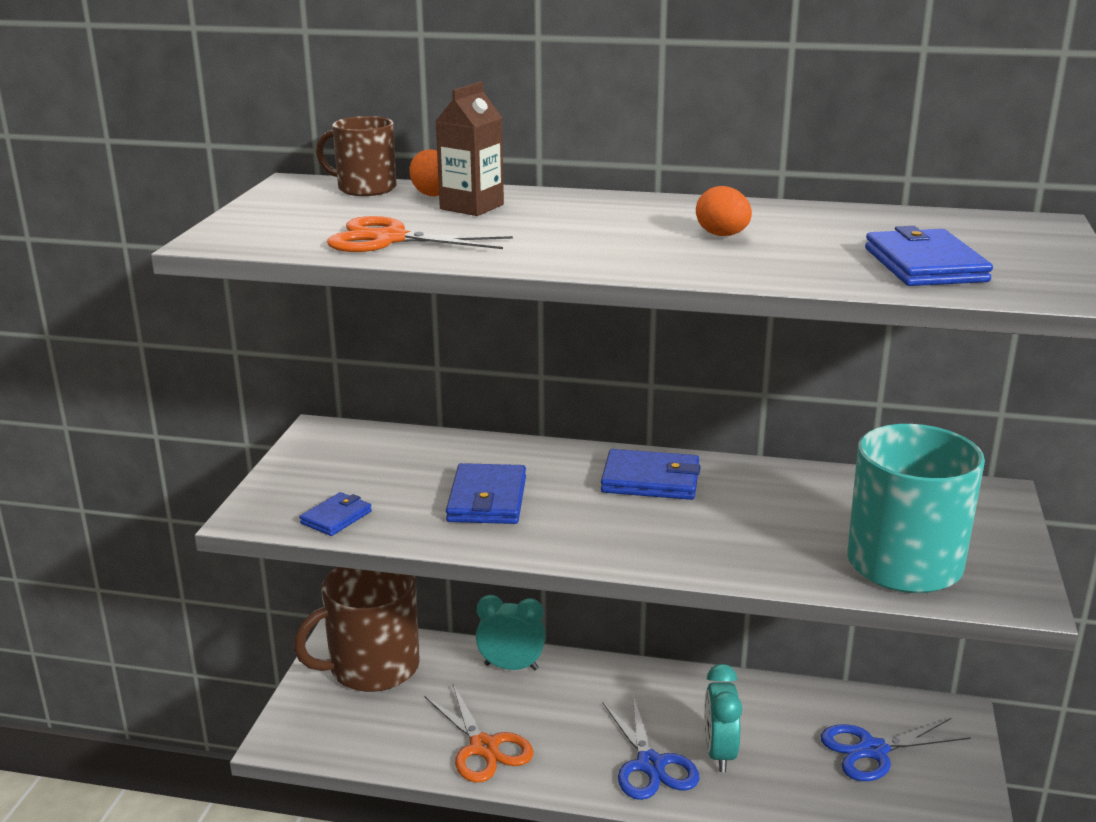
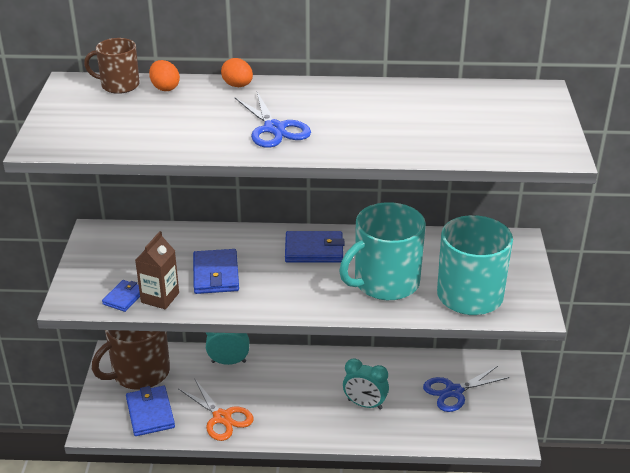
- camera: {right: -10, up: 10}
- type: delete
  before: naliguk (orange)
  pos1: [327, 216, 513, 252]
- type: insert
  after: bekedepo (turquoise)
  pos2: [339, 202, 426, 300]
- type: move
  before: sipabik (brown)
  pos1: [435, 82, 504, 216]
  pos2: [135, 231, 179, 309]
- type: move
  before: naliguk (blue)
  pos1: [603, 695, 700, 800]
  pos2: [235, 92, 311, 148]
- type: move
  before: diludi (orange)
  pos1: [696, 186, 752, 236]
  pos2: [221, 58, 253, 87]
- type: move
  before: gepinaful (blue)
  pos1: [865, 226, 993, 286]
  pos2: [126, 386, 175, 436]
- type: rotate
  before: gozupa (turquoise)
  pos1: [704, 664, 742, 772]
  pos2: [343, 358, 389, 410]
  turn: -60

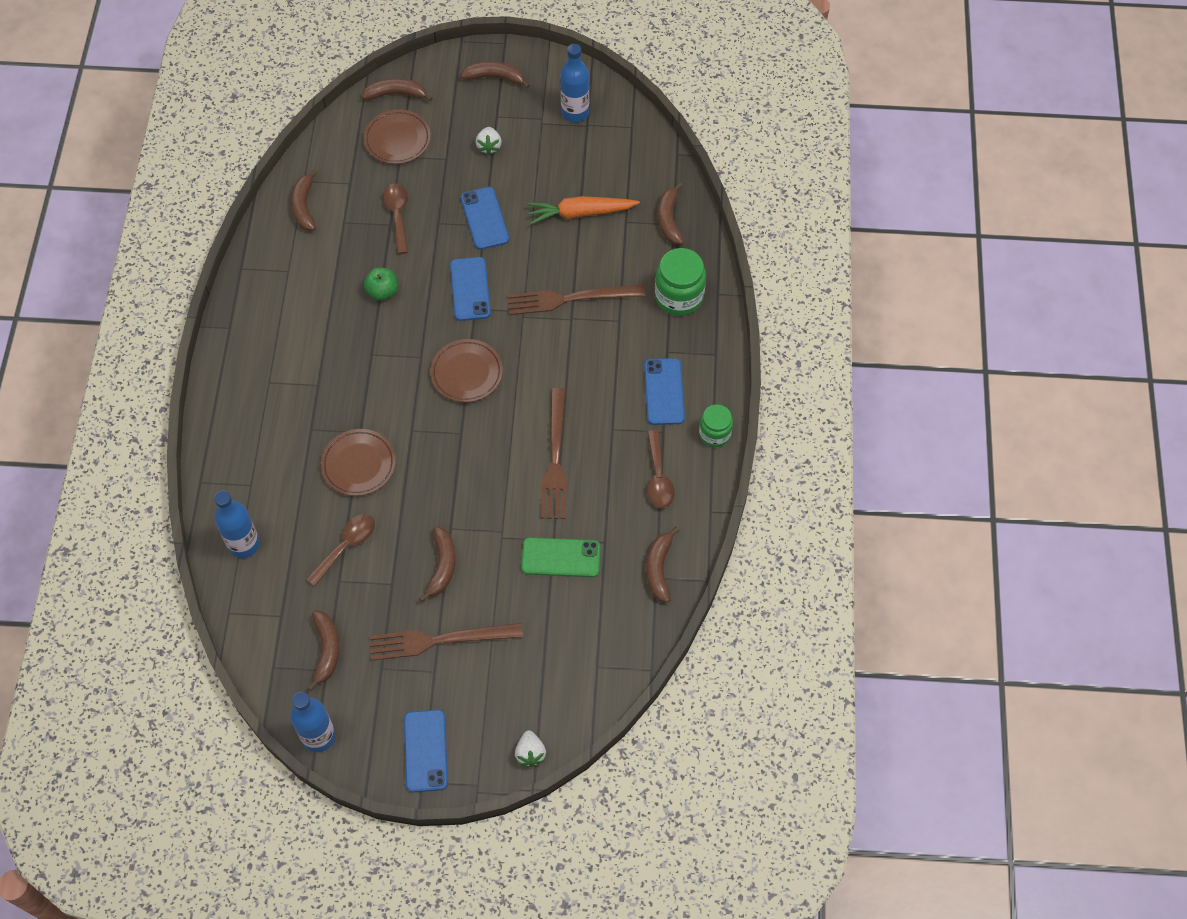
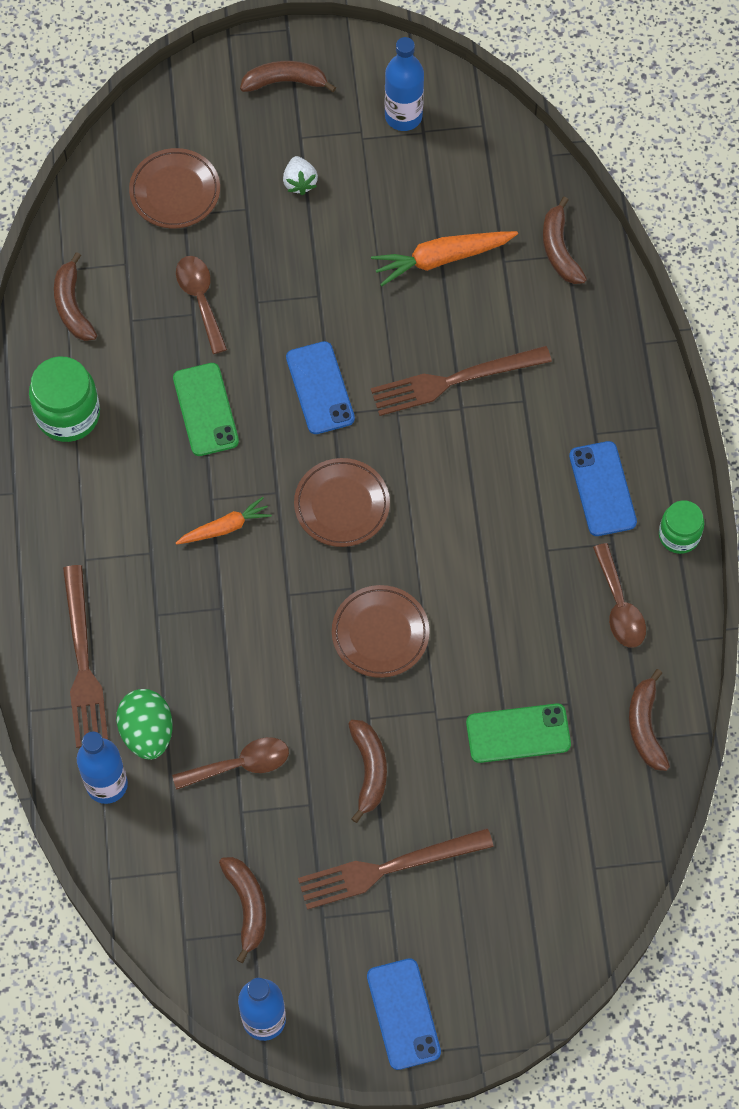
- camera: {right: -10, up: 5}
- type: delete
  before: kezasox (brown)
  pos1: [362, 78, 433, 102]
- type: delete
  before: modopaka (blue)
  pos1: [461, 187, 509, 250]
- type: delete
  before: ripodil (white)
  pos1: [515, 730, 546, 767]
- type: insert
  after: diludi (green)
  pos2: [116, 689, 173, 760]
- type: insert
  after: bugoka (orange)
  pos2: [176, 497, 272, 545]
- type: move
  before: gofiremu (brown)
  pos1: [321, 429, 396, 496]
  pos2: [332, 585, 430, 678]
- type: move
  before: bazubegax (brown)
  pos1: [541, 388, 567, 519]
  pos2: [63, 565, 108, 748]
- type: move
  before: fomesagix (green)
  pos1: [655, 248, 706, 316]
  pos2: [29, 356, 100, 442]
- type: replace
  before: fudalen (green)
  after: modopaka (green)
  pos1: [364, 268, 398, 301]
  pos2: [173, 363, 239, 456]
- type: rotate
  before: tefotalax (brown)
  pos1: [306, 514, 375, 586]
  pos2: [172, 737, 289, 790]
  turn: 45

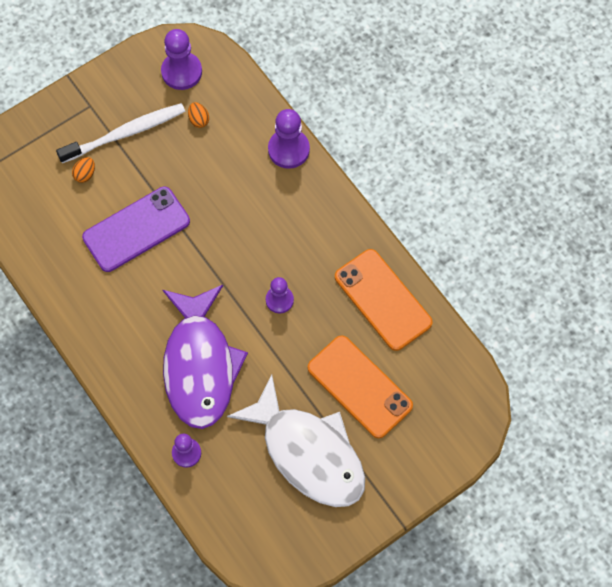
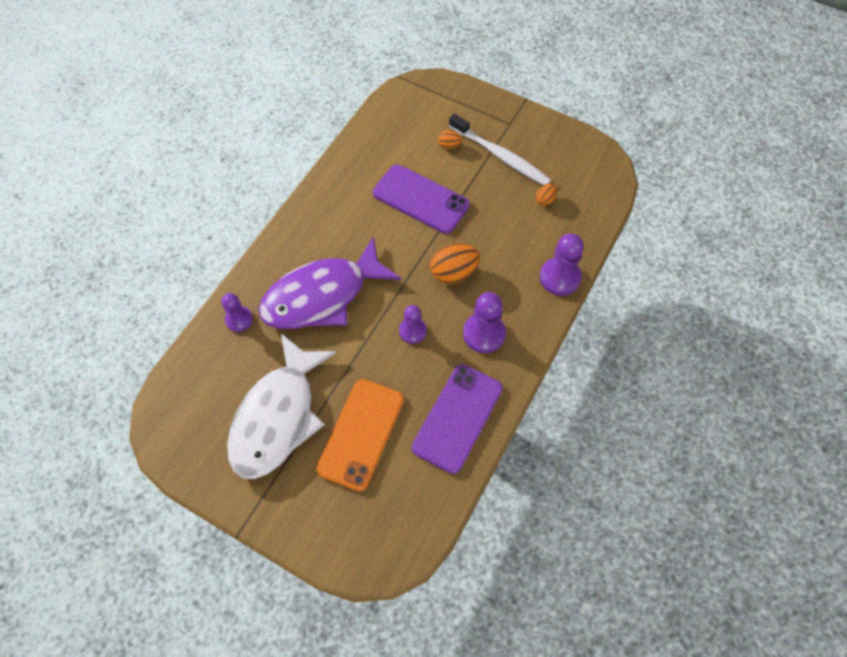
- camera: {right: 65, up: -5}
- type: insert
  after: diludi (orange)
  pos2: [430, 243, 480, 284]
- type: move
  before: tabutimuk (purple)
  pos1: [161, 29, 202, 90]
  pos2: [463, 292, 506, 353]
- type: recolor
  before: modopaka (orange)
  after: modopaka (purple)
  pos1: [335, 249, 433, 351]
  pos2: [412, 364, 503, 474]

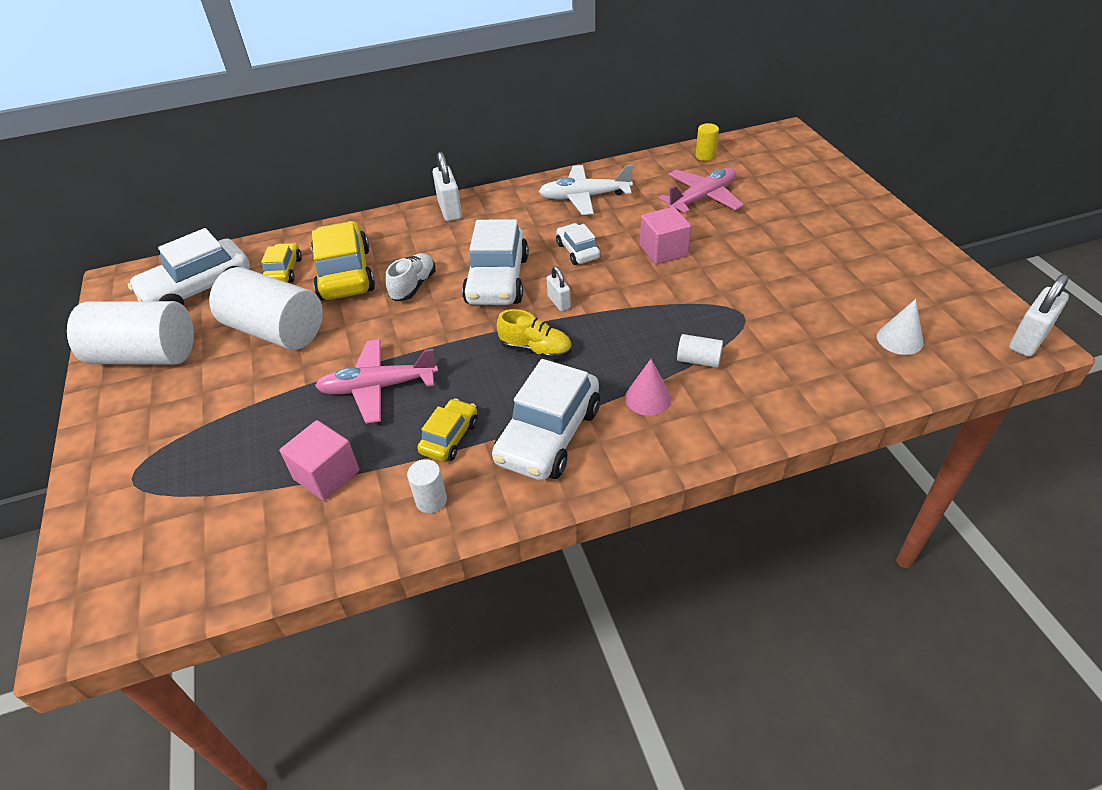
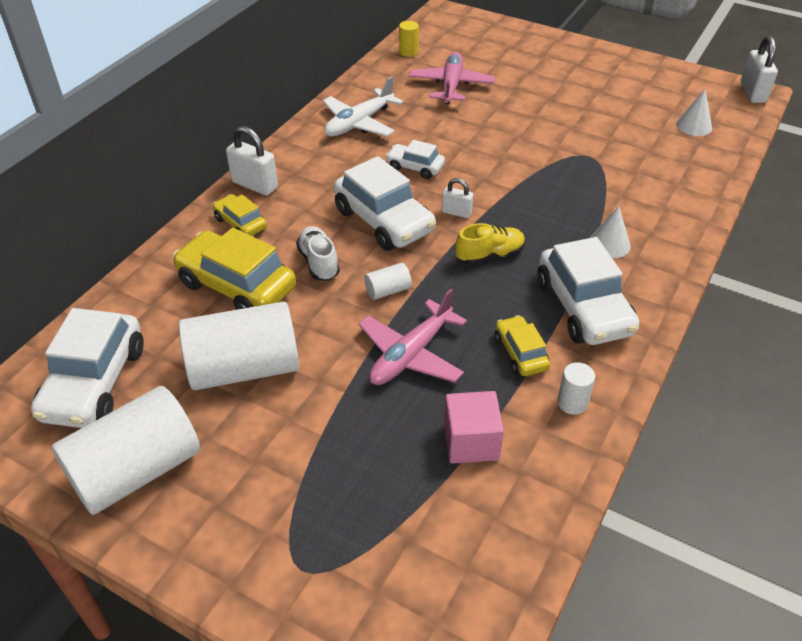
- camera: {right: -45, up: 0}
- type: delete
  before: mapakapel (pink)
  pos1: [640, 207, 691, 265]
- type: move
  before: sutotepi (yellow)
  pos1: [261, 243, 302, 282]
  pos2: [213, 194, 267, 236]
- type: move
  before: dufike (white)
  pos1: [677, 334, 723, 368]
  pos2: [364, 263, 412, 300]
- type: recolor
  before: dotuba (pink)
  after: dotuba (white)
  pos1: [625, 359, 672, 416]
  pos2: [590, 206, 631, 258]

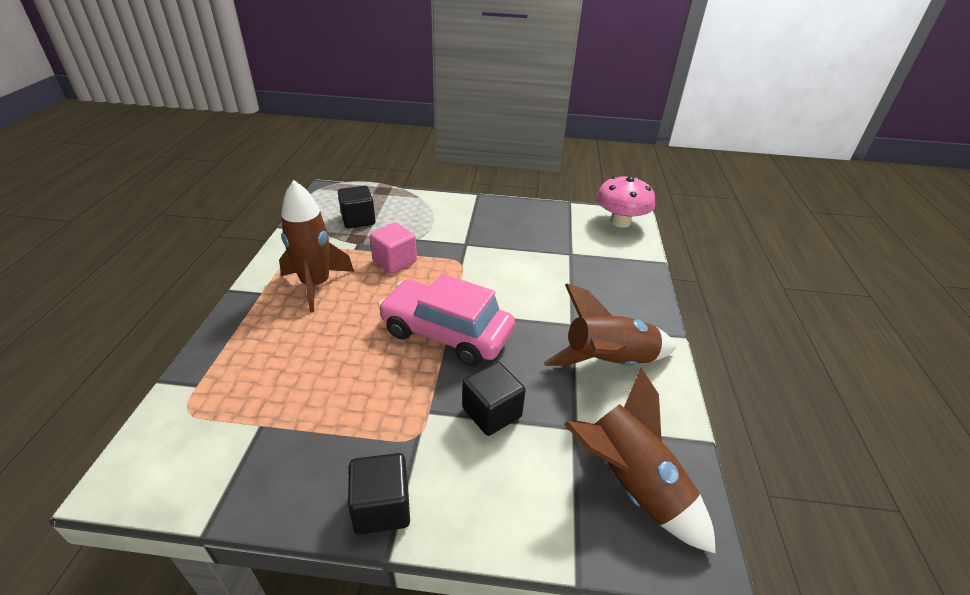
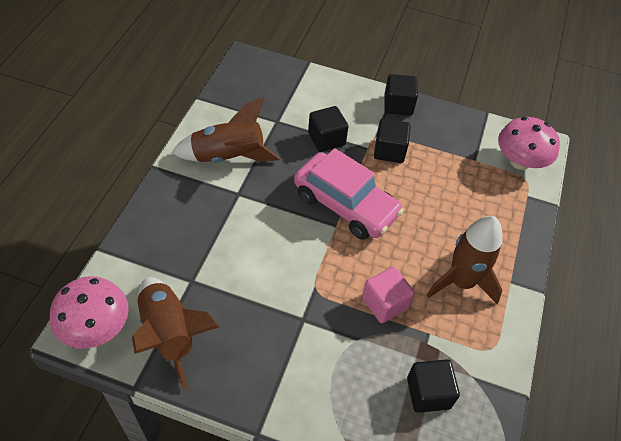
- camera: {right: -170, up: 15}
- type: insert
  after: mapakapel (black)
  pos2: [374, 118, 411, 163]
- type: insert
  after: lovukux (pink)
  pos2: [498, 117, 560, 170]
- type: move
  before: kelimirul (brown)
  pos1: [564, 367, 716, 554]
  pos2: [132, 277, 219, 390]

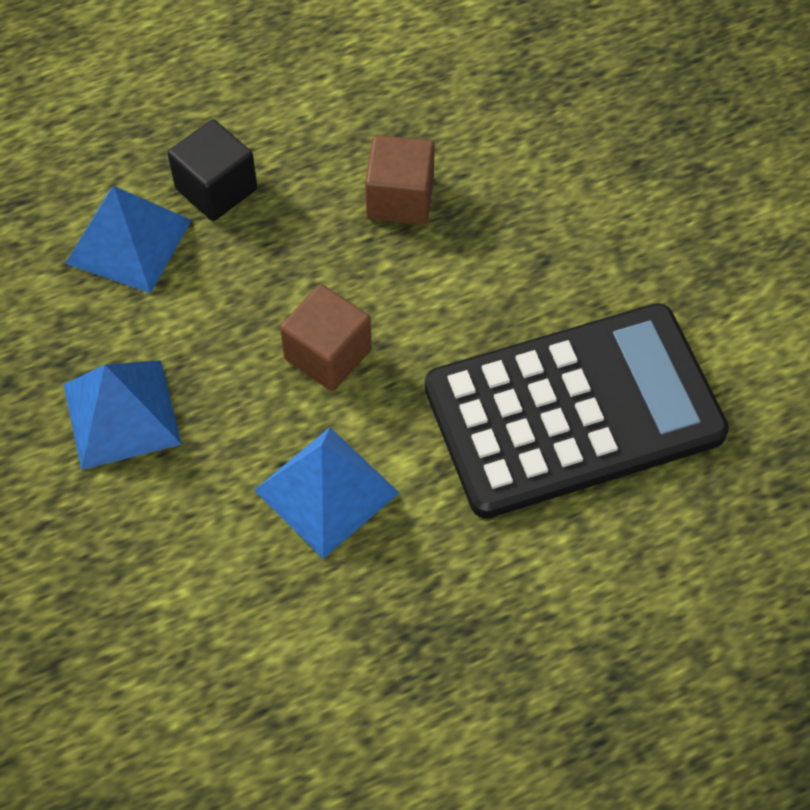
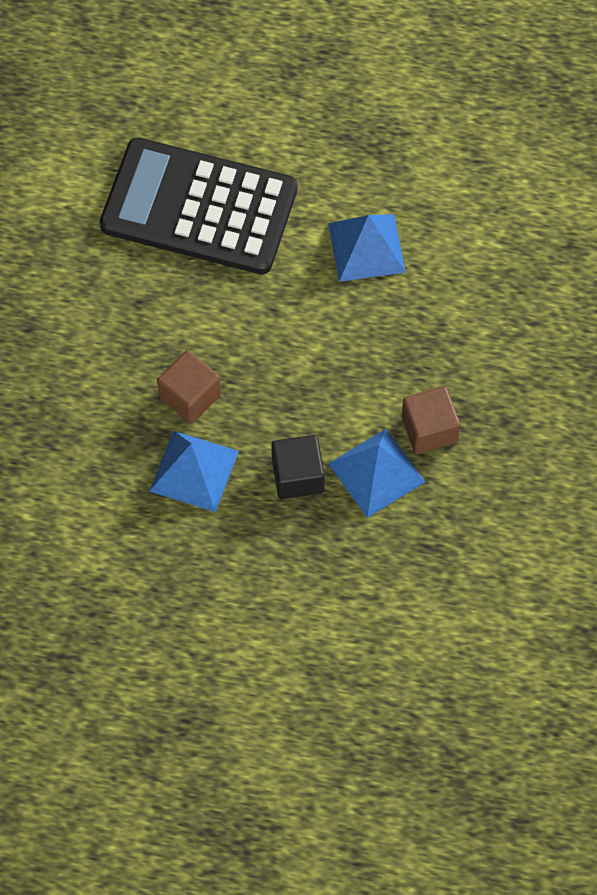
- camera: {right: -145, up: 5}
- type: move
  before: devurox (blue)
  pos1: [63, 360, 182, 470]
  pos2: [150, 430, 239, 512]
- type: move
  before: mapakapel (brown)
  pos1: [280, 284, 372, 391]
  pos2: [402, 386, 460, 454]

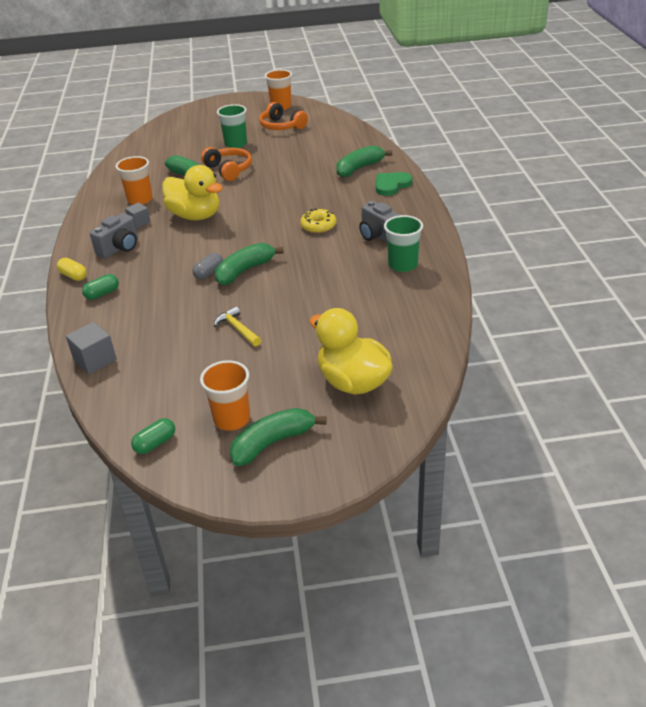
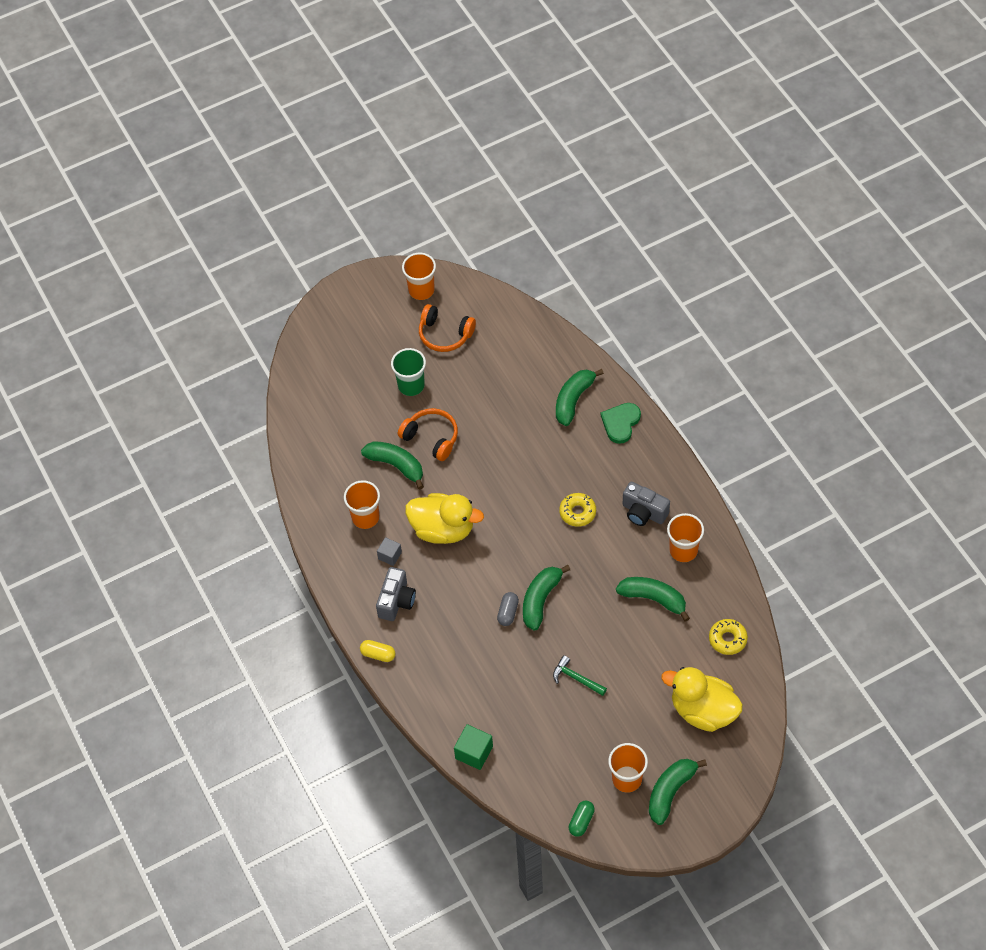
- camera: {right: -20, up: 20}
- type: delete
  before: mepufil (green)
  pos1: [82, 274, 119, 300]
- type: insert
  after: kezasox (green)
  pos2: [616, 577, 690, 622]
- type: insert
  after: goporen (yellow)
  pos2: [709, 619, 748, 655]
- type: recolor
  before: mapakapel (grey)
  after: mapakapel (green)
  pos1: [66, 322, 117, 374]
  pos2: [454, 724, 493, 770]
- type: recolor
  before: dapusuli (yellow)
  after: dapusuli (green)
  pos1: [214, 306, 261, 346]
  pos2: [553, 655, 607, 696]
- type: recolor
  before: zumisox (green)
  after: zumisox (orange)
  pos1: [384, 215, 423, 272]
  pos2: [667, 513, 704, 562]

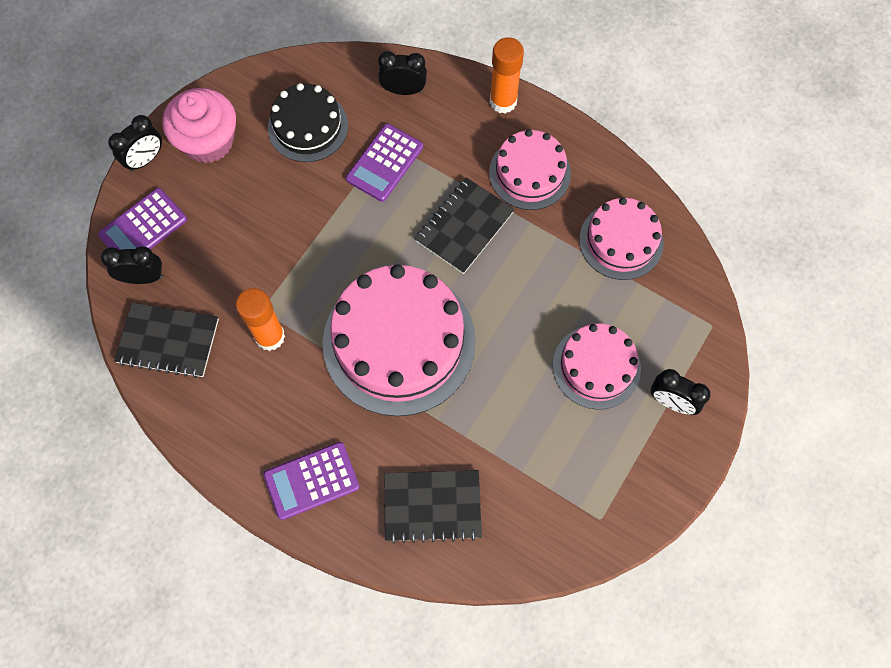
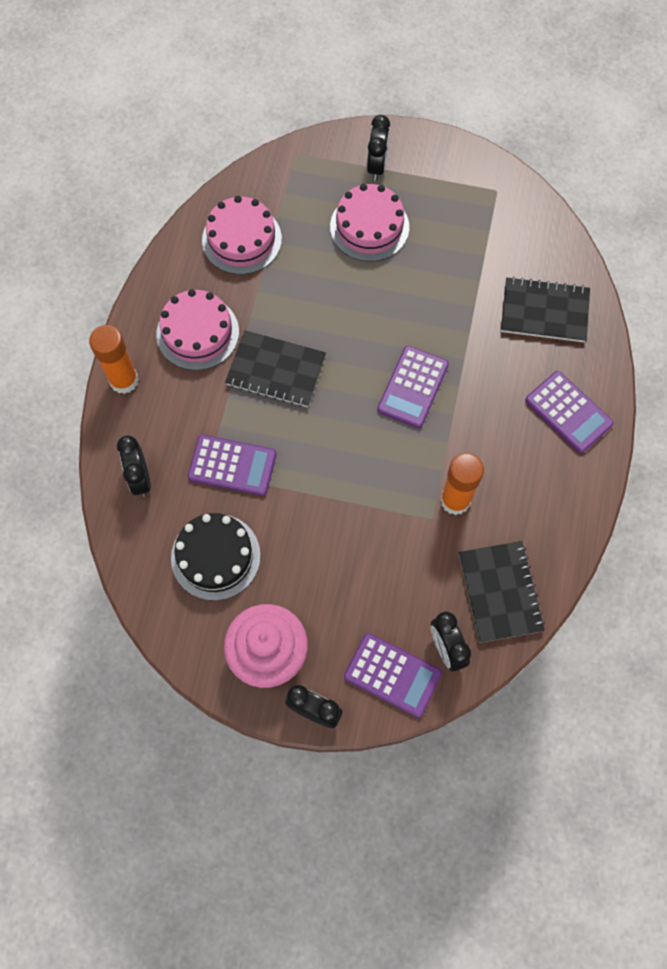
- camera: {right: -110, up: 0}
- type: replace
  before: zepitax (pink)
  after: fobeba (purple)
  pos1: [323, 264, 476, 416]
  pos2: [377, 346, 449, 428]
- type: rotate
  before: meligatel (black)
  pos1: [384, 470, 482, 544]
  pos2: [501, 277, 590, 342]
  turn: -60

